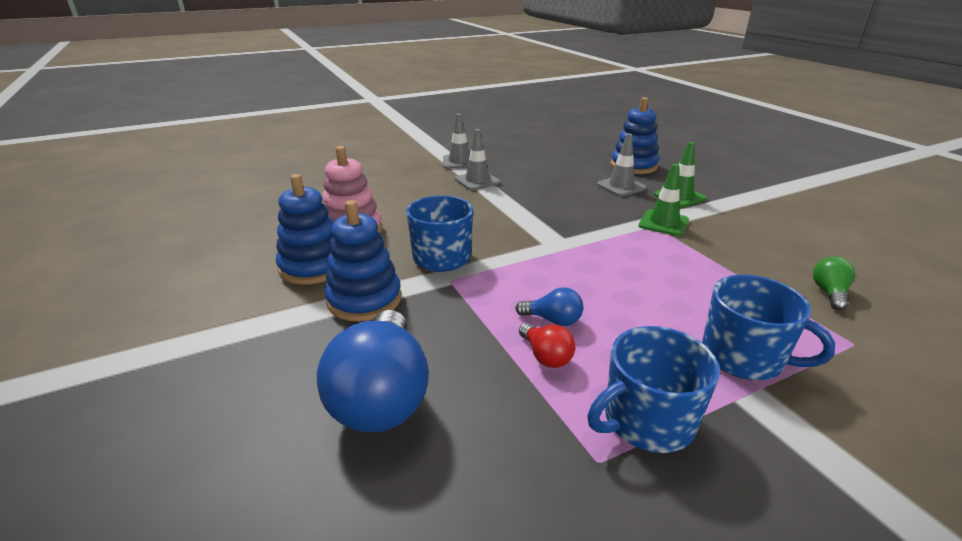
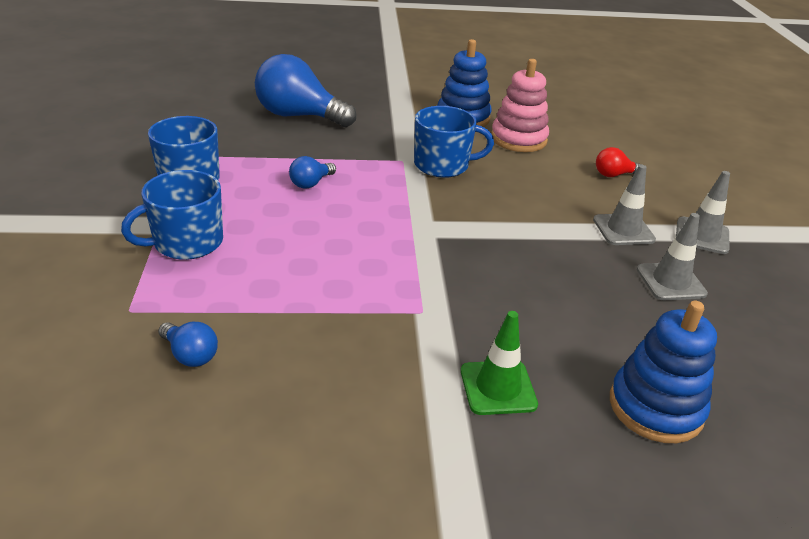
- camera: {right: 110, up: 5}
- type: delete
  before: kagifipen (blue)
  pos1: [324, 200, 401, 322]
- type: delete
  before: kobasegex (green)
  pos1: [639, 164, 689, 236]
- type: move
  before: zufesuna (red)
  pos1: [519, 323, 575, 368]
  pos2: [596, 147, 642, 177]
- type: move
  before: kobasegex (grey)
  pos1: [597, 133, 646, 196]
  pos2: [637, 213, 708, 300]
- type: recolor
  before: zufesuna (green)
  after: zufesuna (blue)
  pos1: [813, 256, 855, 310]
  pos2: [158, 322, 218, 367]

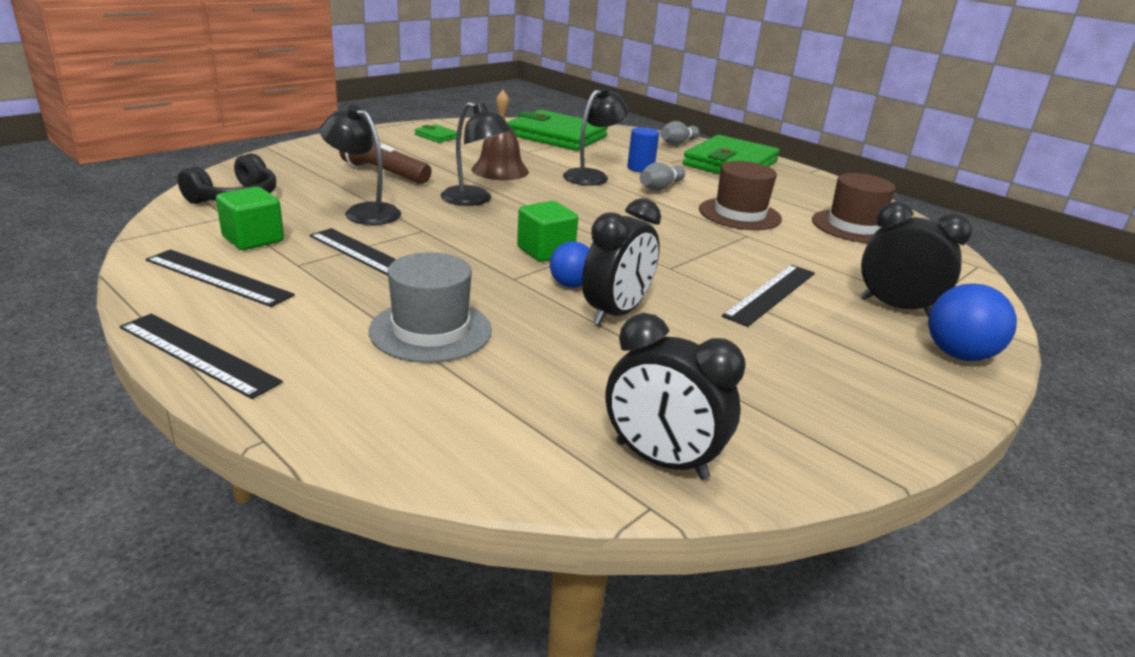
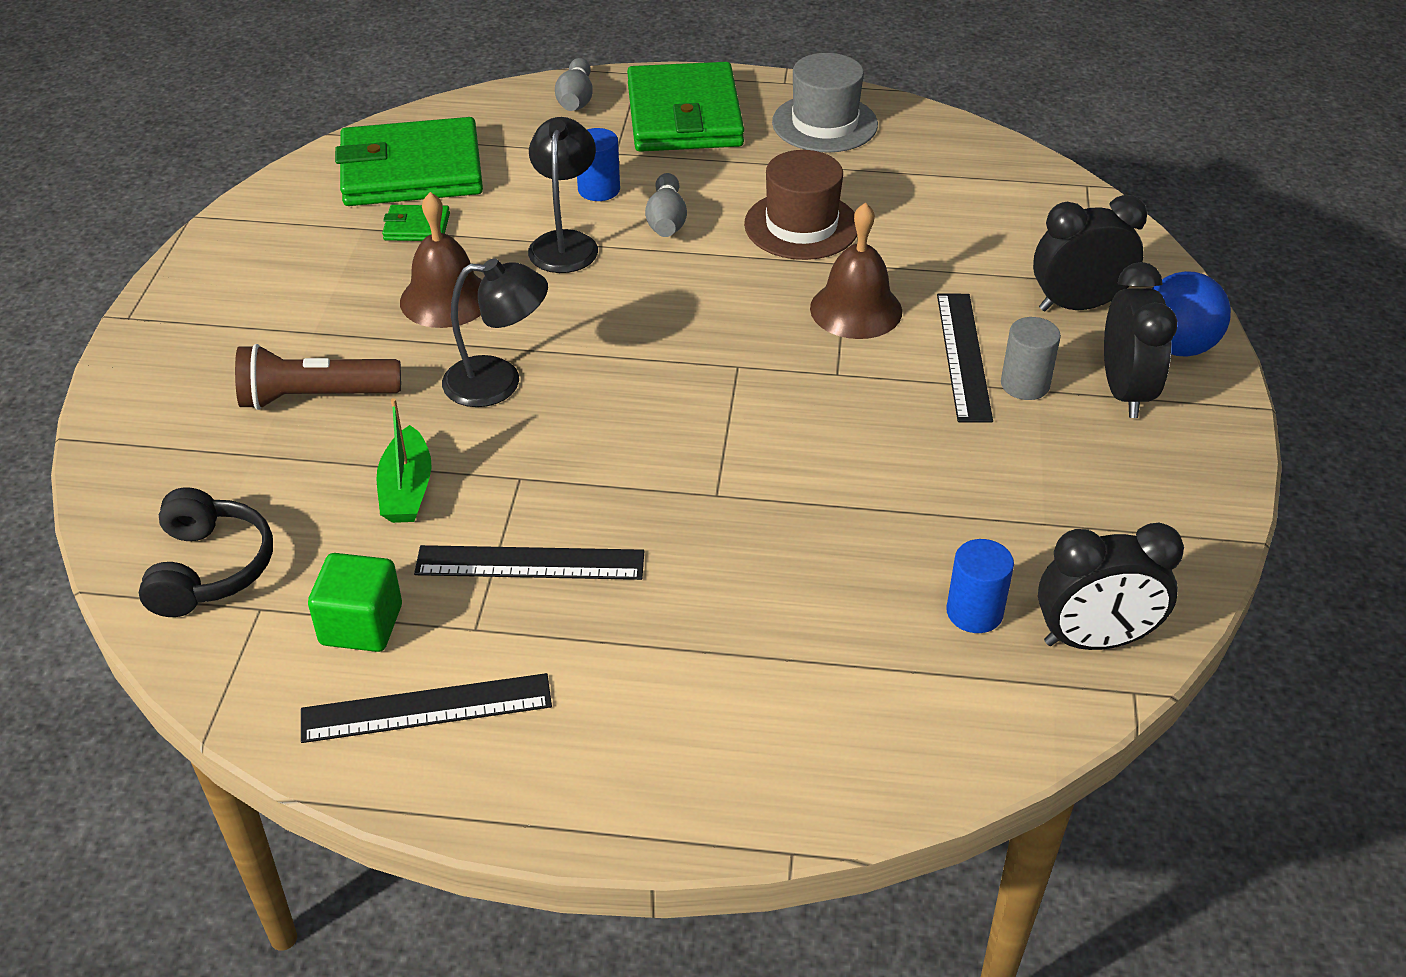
- camera: {right: -35, up: 15}
- type: delete
  before: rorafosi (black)
  pos1: [120, 314, 283, 399]
- type: delete
  before: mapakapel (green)
  pos1: [517, 201, 578, 262]
- type: delete
  before: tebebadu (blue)
  pos1: [550, 241, 589, 288]
- type: delete
  before: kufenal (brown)
  pos1: [812, 173, 896, 243]
- type: insert
  after: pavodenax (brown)
  pos2: [810, 202, 902, 339]
- type: insert
  after: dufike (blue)
  pos2: [946, 539, 1014, 633]
- type: insert
  after: dufike (grey)
  pos2: [1001, 317, 1061, 400]
- type: move
  before: kufenal (grey)
  pos1: [369, 252, 492, 363]
  pos2: [772, 53, 878, 153]
- type: move
  before: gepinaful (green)
  pos1: [415, 124, 457, 143]
  pos2: [382, 205, 450, 241]
- type: move
  before: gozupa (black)
  pos1: [582, 198, 661, 326]
  pos2: [1104, 262, 1178, 418]
- type: replace
  before: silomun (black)
  after: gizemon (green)
  pos1: [320, 105, 401, 225]
  pos2: [377, 398, 432, 523]

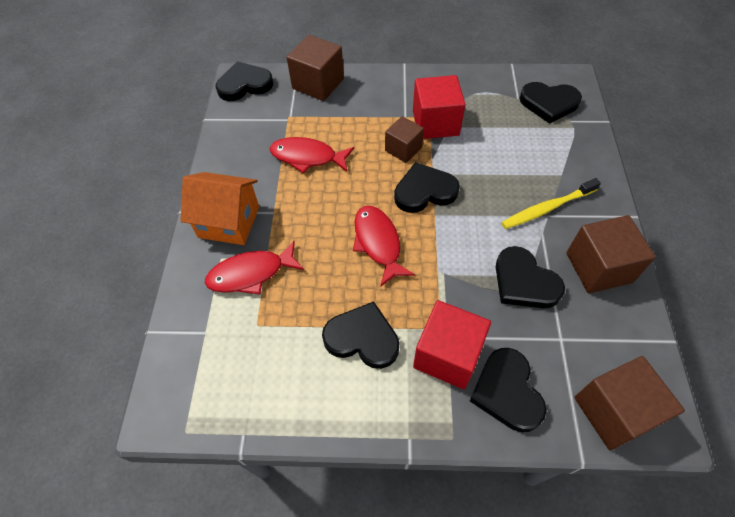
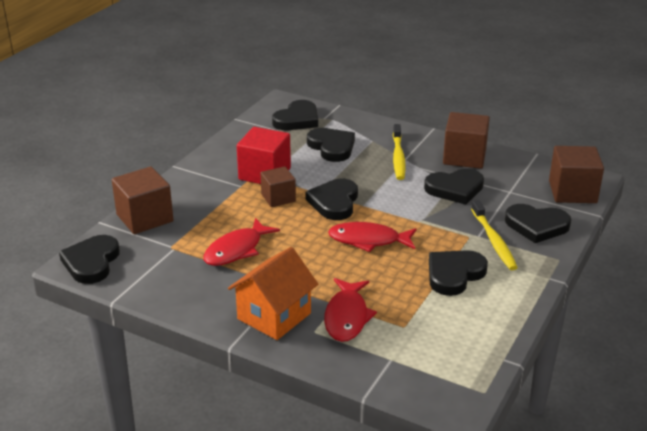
- camera: {right: -65, up: -25}
- type: insert
  after: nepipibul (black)
  pos2: [307, 128, 355, 162]
- type: replace
  before: mapakapel (red)
  after: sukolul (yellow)
  pos1: [413, 300, 491, 389]
  pos2: [471, 200, 518, 270]

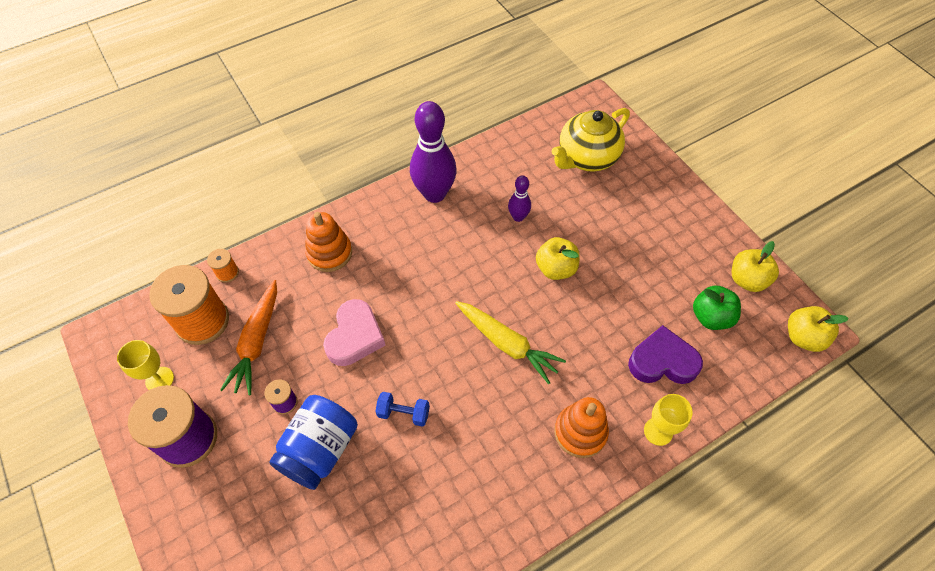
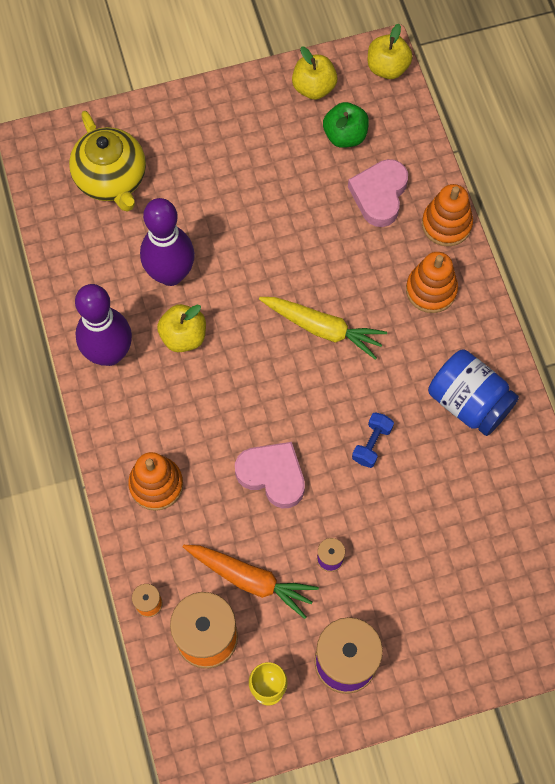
- camera: {right: -75, up: 10}
- type: move
  before: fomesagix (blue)
  pos1: [269, 395, 358, 490]
  pos2: [428, 349, 519, 436]
- type: move
  before: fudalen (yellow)
  pos1: [536, 237, 580, 280]
  pos2: [157, 304, 206, 352]
- type: replace
  before: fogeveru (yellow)
  after: kagifipen (orange)
  pos1: [644, 394, 693, 446]
  pos2: [422, 184, 473, 247]
- type: recolor
  before: nepipibul (purple)
  after: nepipibul (pink)
  pos1: [628, 325, 703, 384]
  pos2: [348, 159, 408, 227]
- type: rotate
  before: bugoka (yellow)
  pos1: [455, 301, 566, 384]
  pos2: [259, 297, 387, 360]
  turn: 60
- type: resize
  before: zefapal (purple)
  pos1: [508, 175, 531, 222]
  pos2: [140, 198, 195, 286]
  scale: 2.0

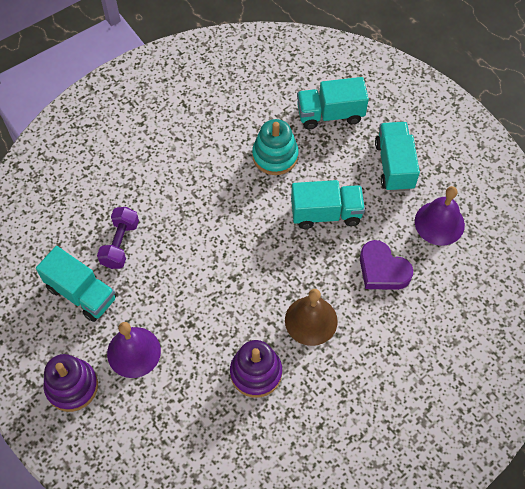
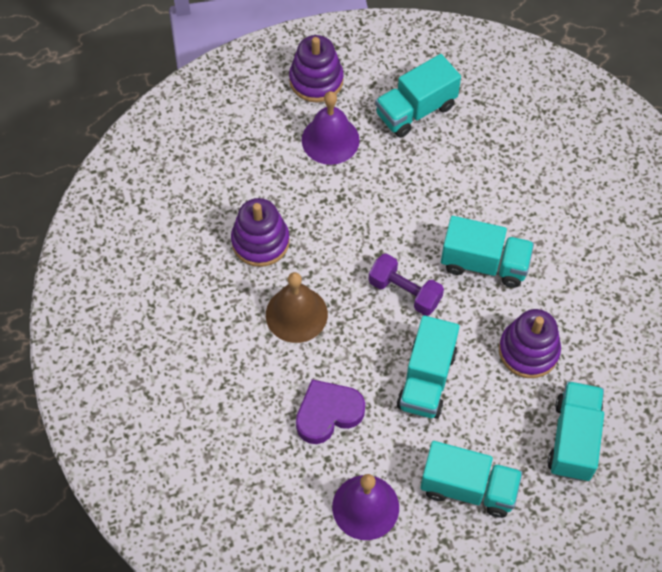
- camera: {right: 110, up: 0}
- type: insert
  after: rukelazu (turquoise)
  pos2: [441, 216, 534, 288]
- type: move
  before: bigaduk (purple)
  pos1: [97, 207, 139, 269]
  pos2: [368, 254, 444, 316]
- type: recolor
  before: kagifipen (turquoise)
  after: kagifipen (purple)
  pos1: [252, 119, 299, 175]
  pos2: [499, 309, 561, 378]

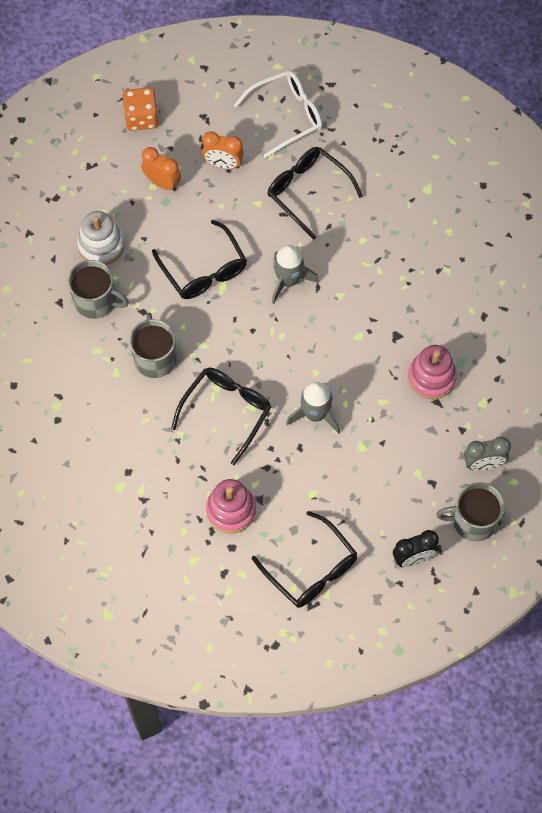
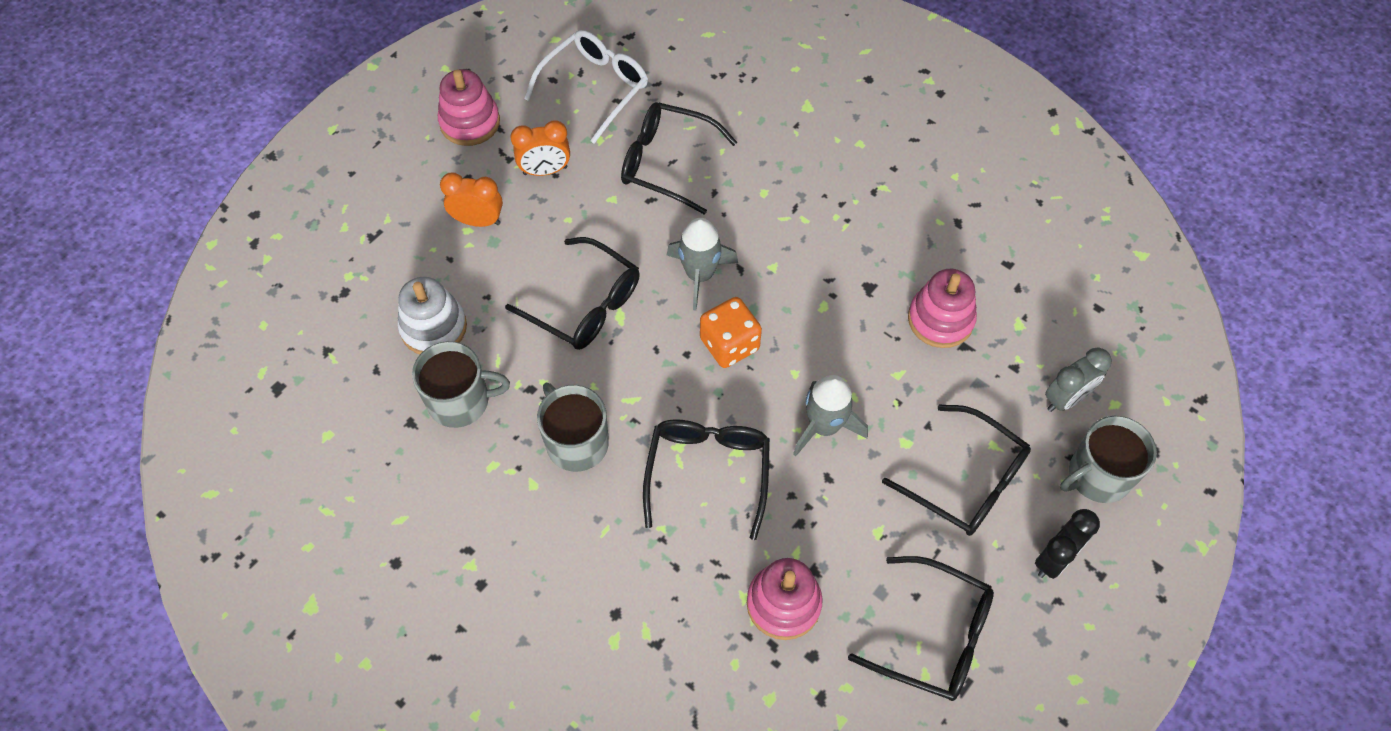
- camera: {right: -25, up: -5}
- type: insert
  after: kagifipen (pink)
  pos2: [438, 69, 500, 146]
- type: insert
  after: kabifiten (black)
  pos2: [882, 404, 1031, 536]
- type: move
  before: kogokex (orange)
  pos1: [123, 87, 159, 131]
  pos2: [700, 297, 762, 368]

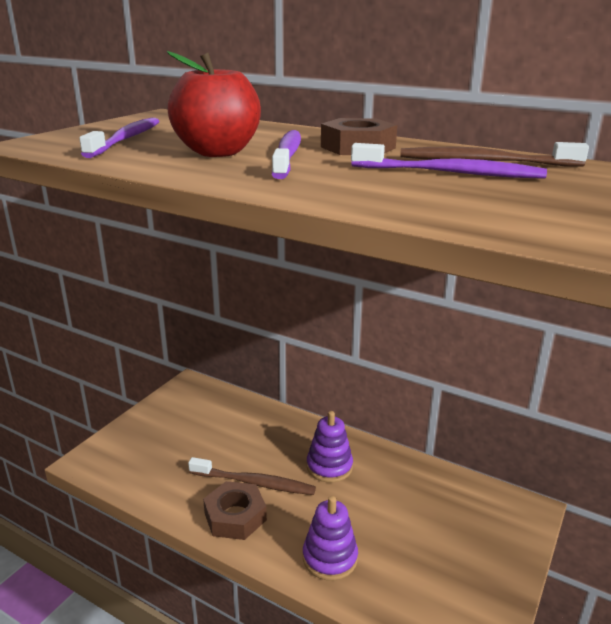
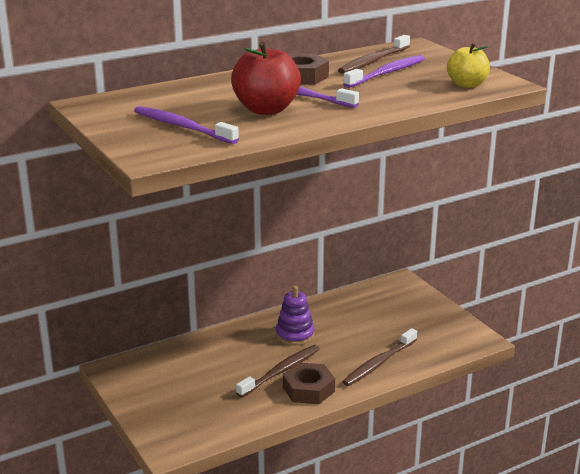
- camera: {right: -60, up: 0}
- type: insert
  after: fudalen (yellow)
  pos2: [447, 43, 490, 88]
- type: replace
  before: kagifipen (purple)
  after: sukolul (brown)
  pos1: [303, 496, 358, 581]
  pos2: [342, 328, 417, 386]

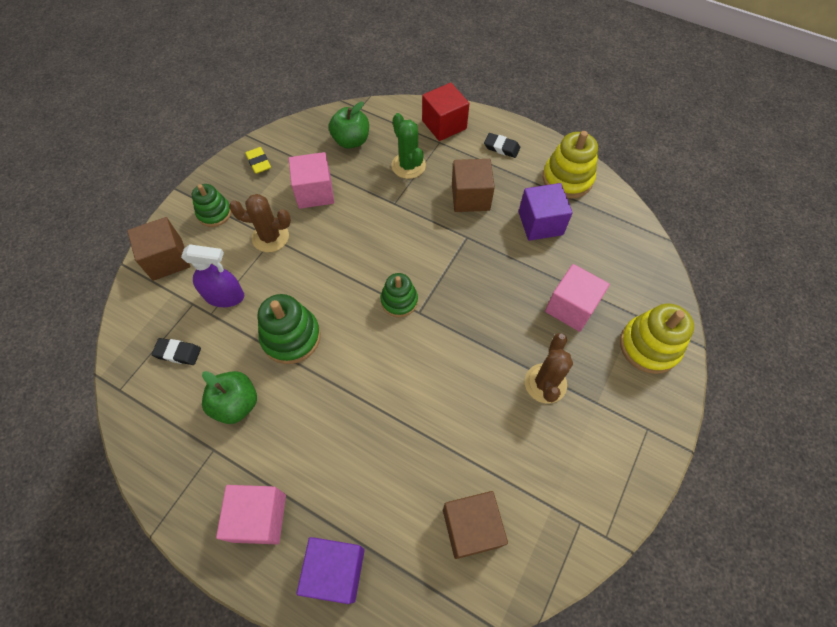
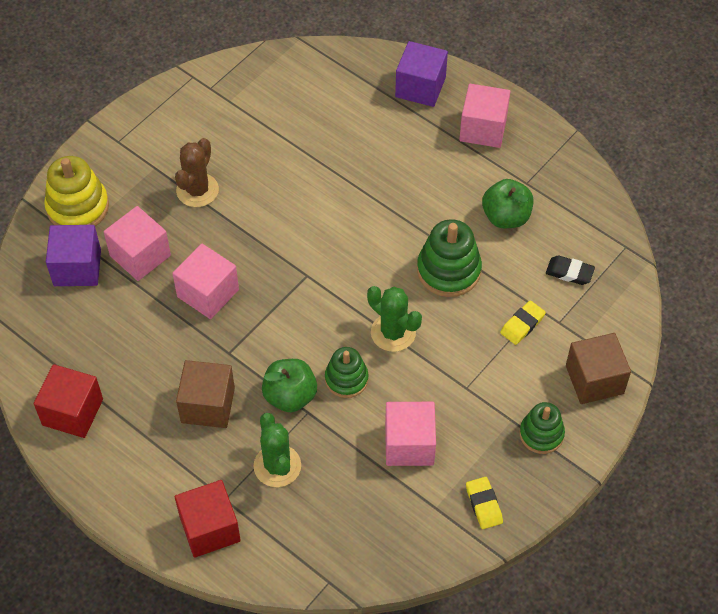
- camera: {right: -170, up: -5}
- type: delete
  before: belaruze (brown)
  pos1: [229, 194, 291, 252]
- type: delete
  before: mapakapel (brown)
  pos1: [443, 491, 508, 559]
- type: delete
  before: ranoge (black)
  pos1: [484, 133, 520, 158]
- type: insert
  after: mapakapel (pink)
  pos2: [172, 244, 239, 319]
- type: insert
  after: belaruze (green)
  pos2: [367, 286, 422, 352]
- type: move
  before: fudalen (green)
  pos1: [329, 102, 369, 149]
  pos2: [262, 359, 317, 413]
- type: move
  before: kagifipen (green)
  pos1: [380, 273, 418, 317]
  pos2: [325, 347, 369, 398]
- type: move
  before: mapakapel (purple)
  pos1: [519, 183, 573, 241]
  pos2: [46, 225, 101, 286]
- type: replace
  before: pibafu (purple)
  after: ranoge (yellow)
  pos1: [181, 244, 244, 307]
  pos2: [500, 300, 546, 345]
- type: replace
  before: kagifipen (yellow)
  after: mapakapel (red)
  pos1: [543, 131, 598, 199]
  pos2: [34, 364, 103, 438]

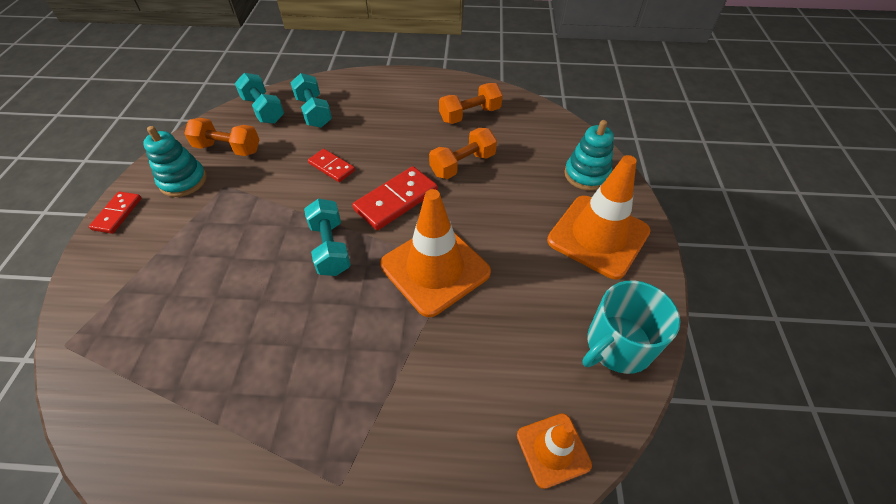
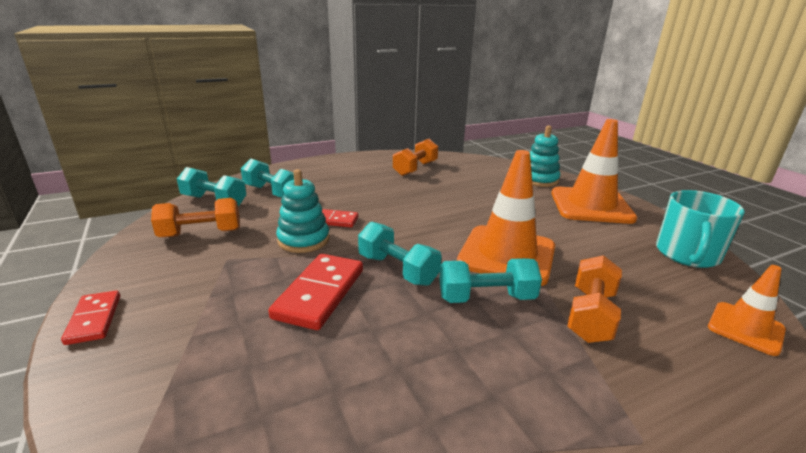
- camera: {right: -30, up: -25}
- type: insert
  after: bigaduk (turquoise)
  pos2: [439, 258, 542, 303]
- type: move
  before: kagifipen (turquoise)
  pos1: [143, 126, 207, 197]
  pos2: [276, 169, 330, 253]
- type: move
  before: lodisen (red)
  pos1: [352, 166, 438, 230]
  pos2: [268, 254, 363, 330]
- type: move
  before: bigaduk (orange)
  pos1: [429, 128, 497, 179]
  pos2: [567, 255, 622, 343]

